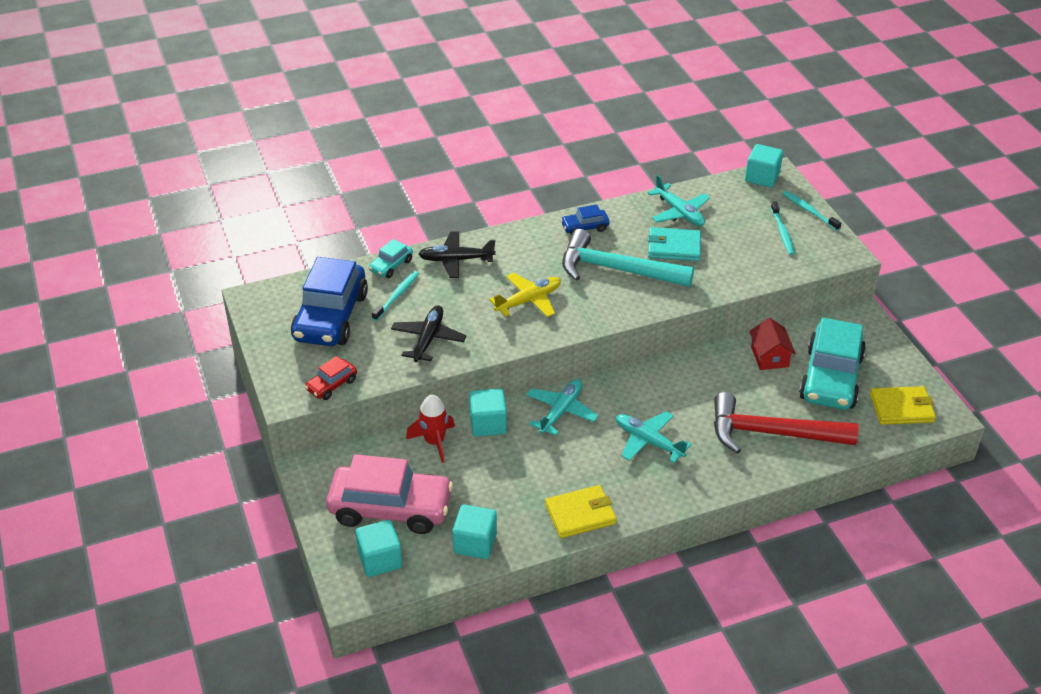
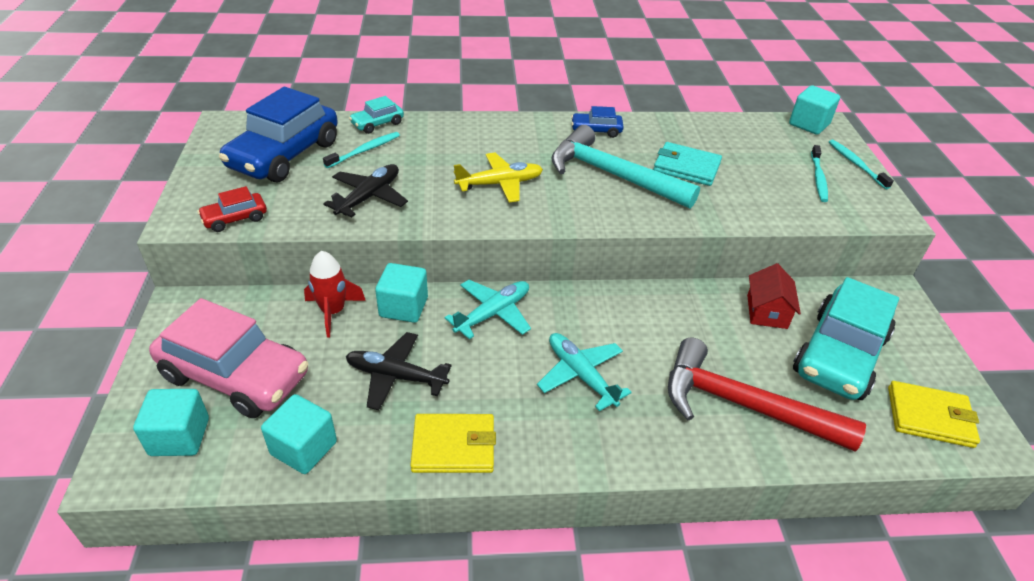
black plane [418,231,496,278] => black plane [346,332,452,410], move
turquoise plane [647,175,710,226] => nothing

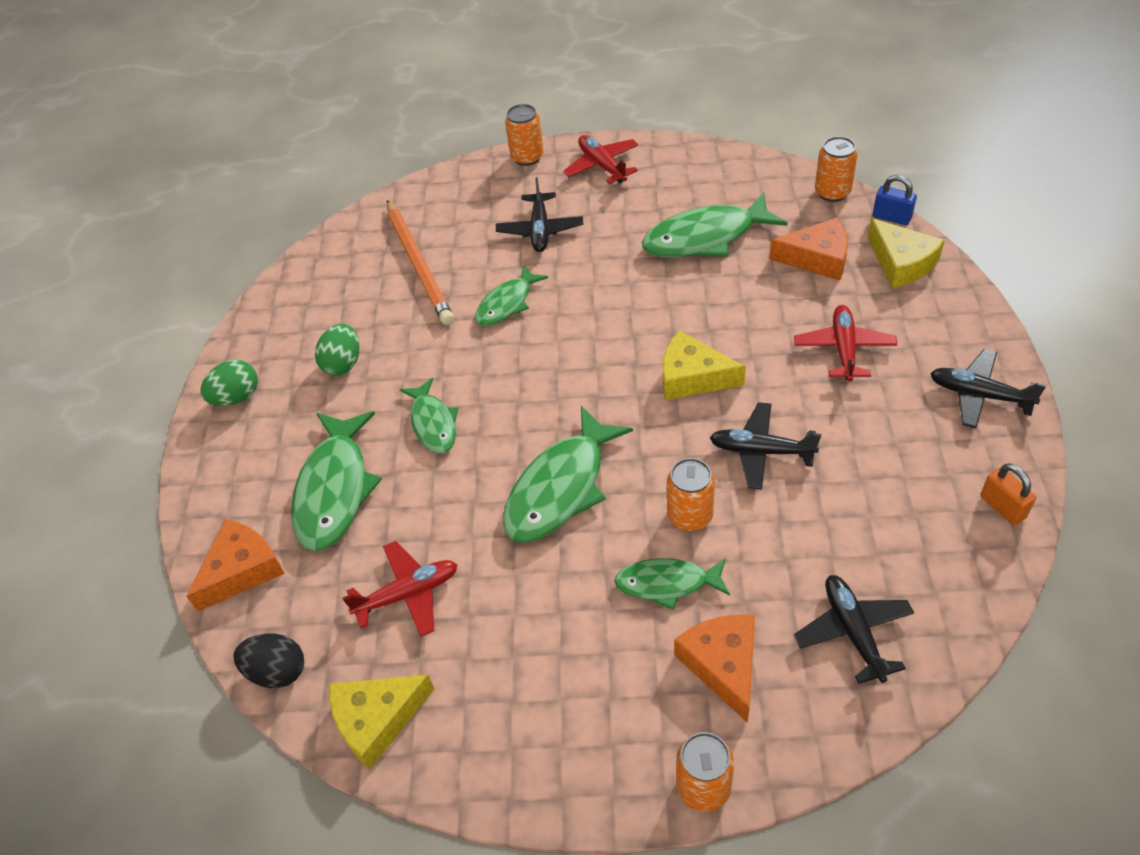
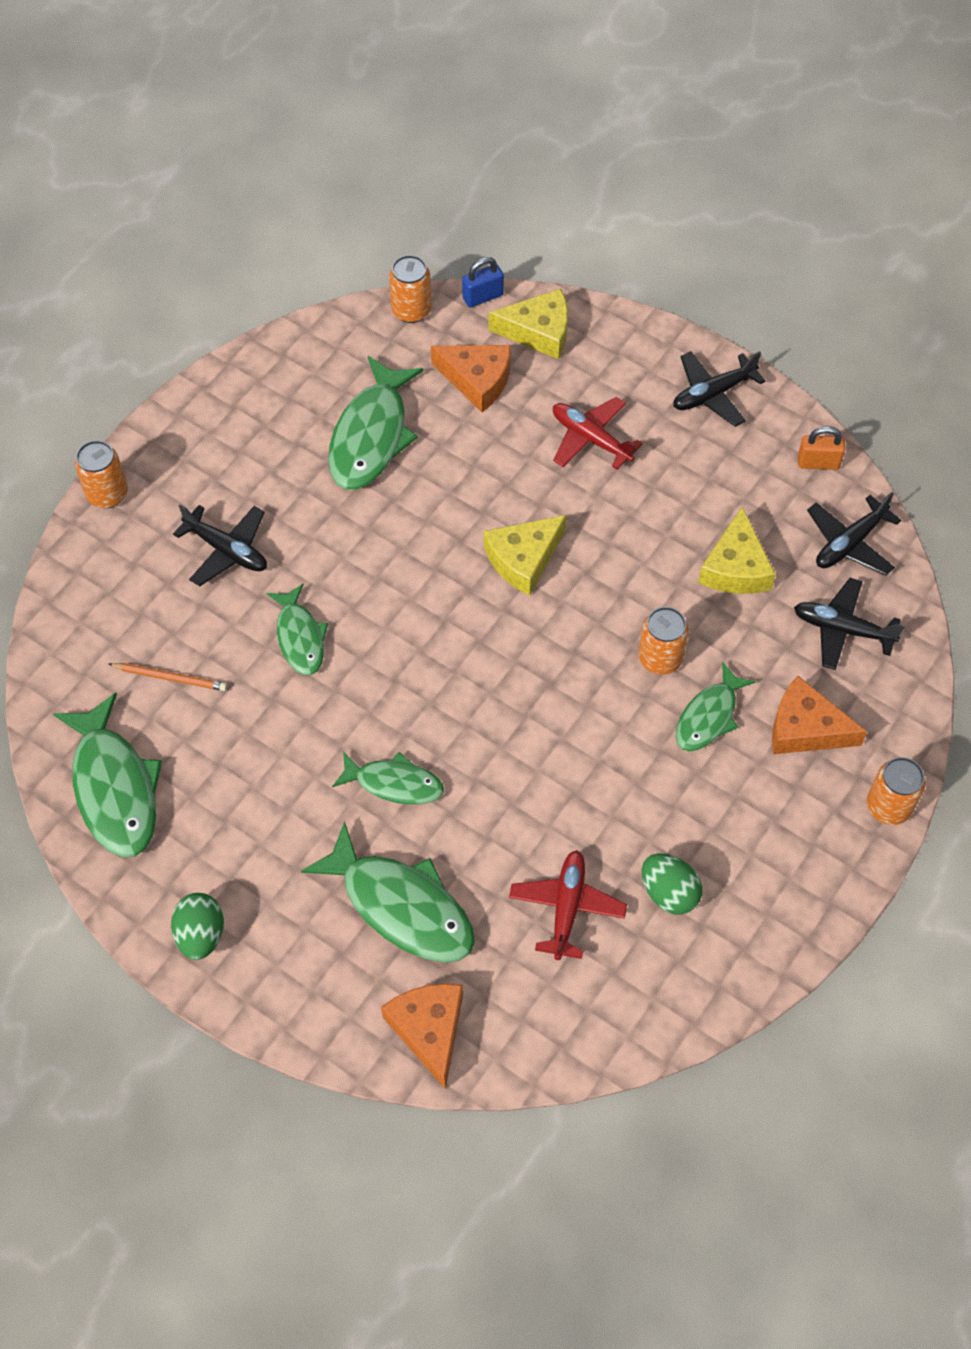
green fish [503,406,633,543] => green fish [54,693,162,858], move
orange pencil [387,200,454,325] => orange pencil [108,663,227,691], x0.51
orange cheese [769,218,848,281] => orange cheese [431,345,511,412], 75 degrees clockwise
green egg [315,324,359,376] => green egg [642,853,702,915], move
yellow cheese [329,675,434,770] => yellow cheese [698,507,776,594], move
black plane [710,402,821,489] => black plane [807,492,902,576], move
black egg [234,633,304,688] => nothing
red plane [563,135,639,184] => nothing

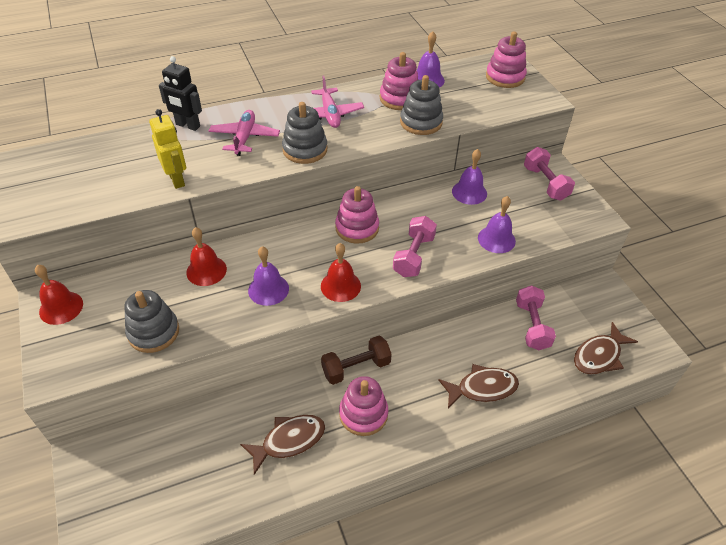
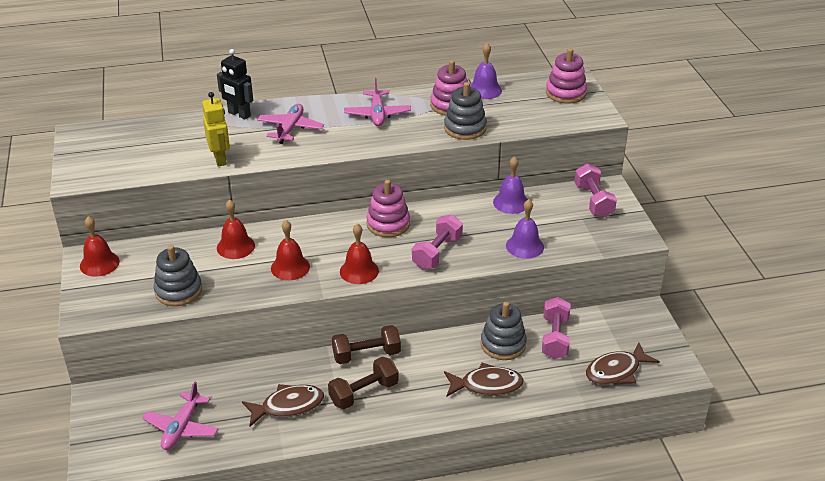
nothing => pink plane [142,382,219,450]
purple bell [248,246,289,306] => red bell [271,220,310,280]
pink stacking toy [339,376,388,436] => brown dumbbell [328,357,398,409]
grey stacking toy [282,102,327,164] => grey stacking toy [481,302,527,360], move

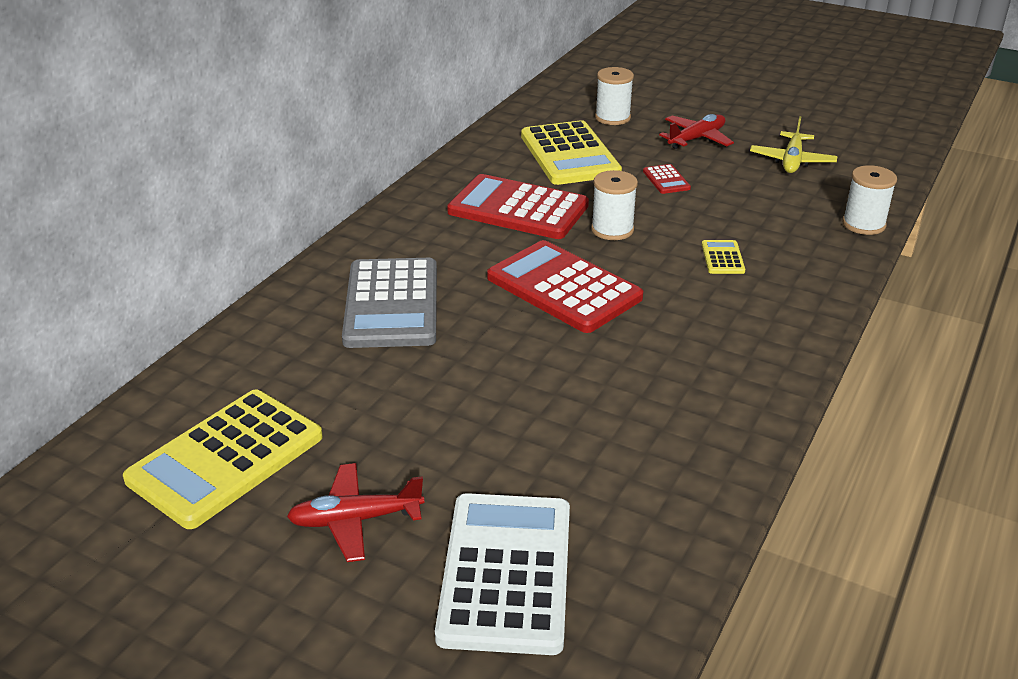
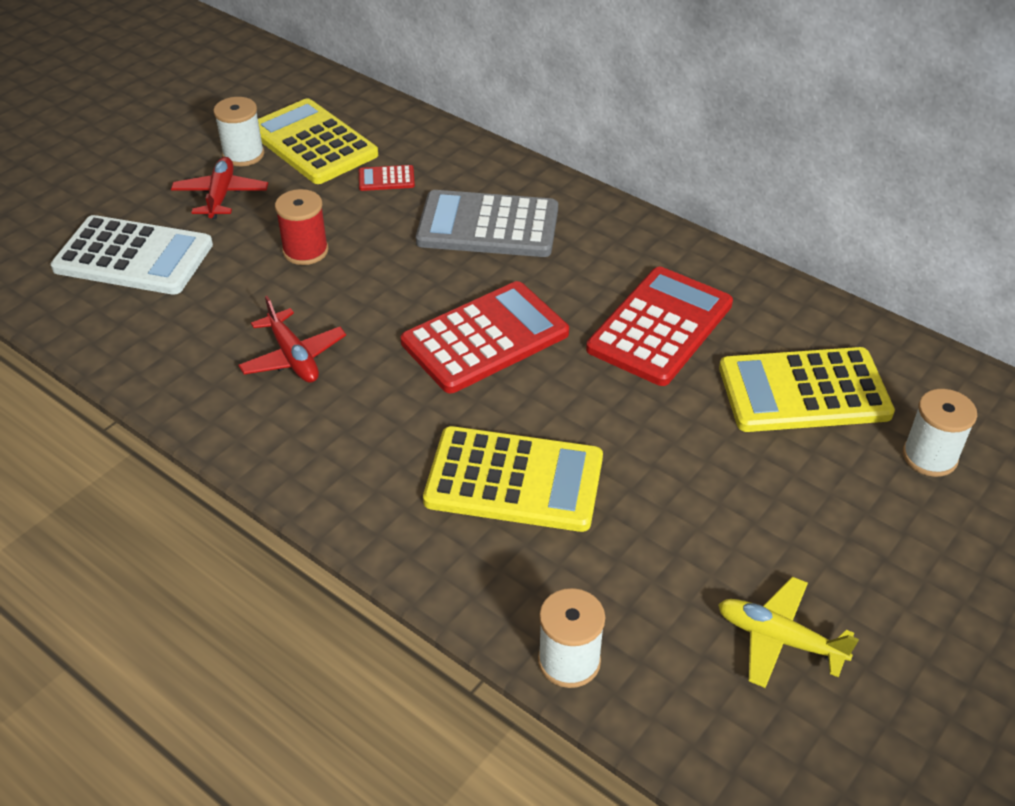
white spool [591,170,638,240] => white spool [213,97,265,166], move
red plane [659,114,734,149] => red plane [238,296,346,383], move
nothing => red spool [275,189,328,265]
red calculator [643,164,691,194] => red calculator [359,165,415,191], move
yellow calculator [702,240,745,274] => yellow calculator [423,426,603,532], x2.33

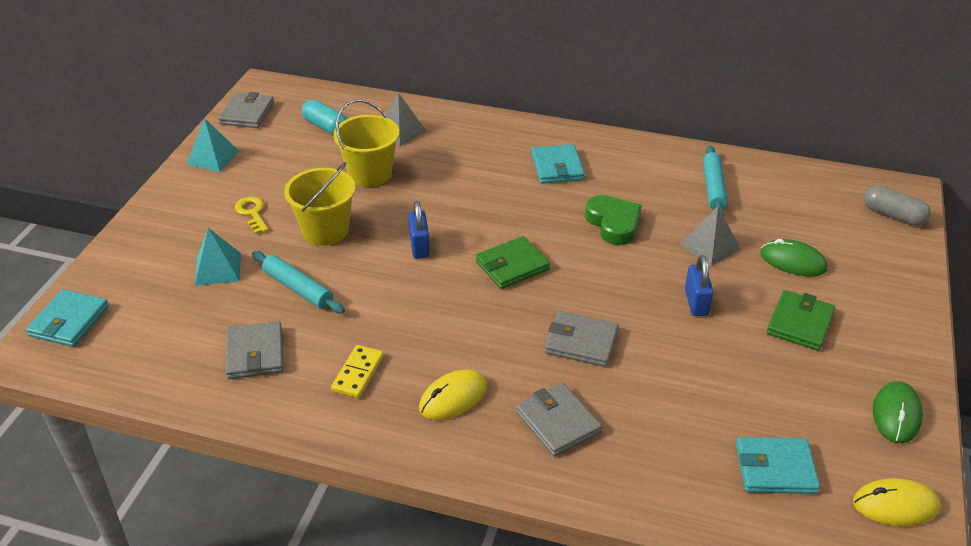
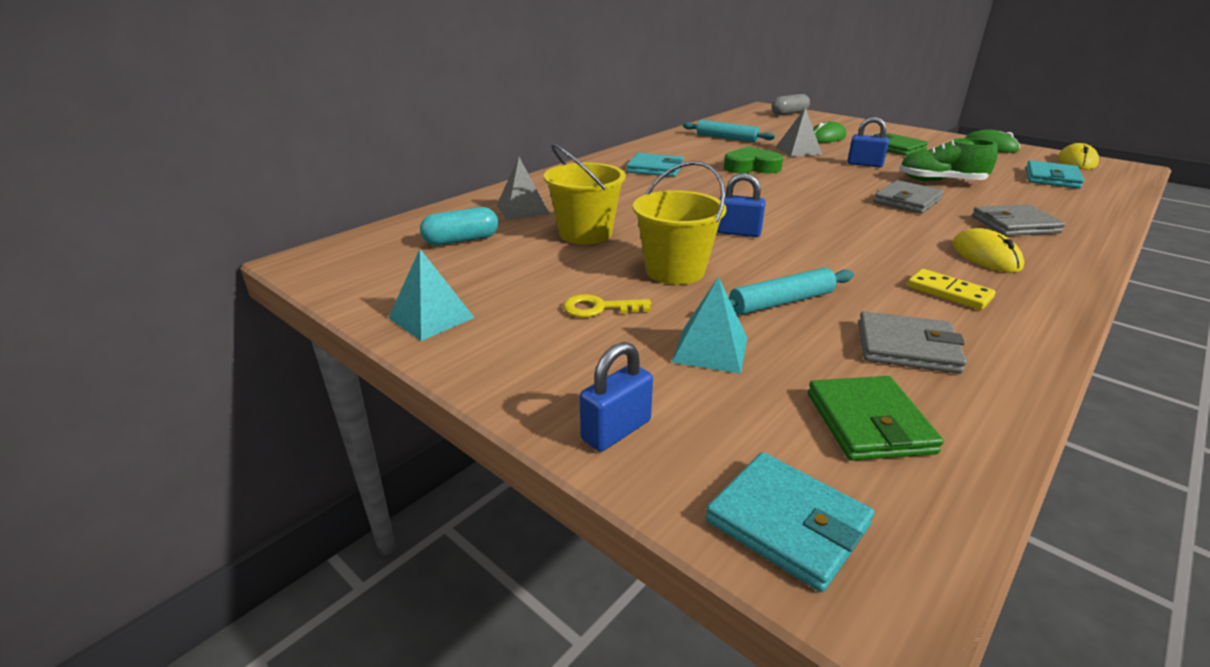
nothing => blue padlock [580,342,653,452]
green wallet [476,236,550,289] => green wallet [808,376,944,461], move
nothing => green shoe [899,138,998,182]
grey wallet [218,92,274,128] => nothing

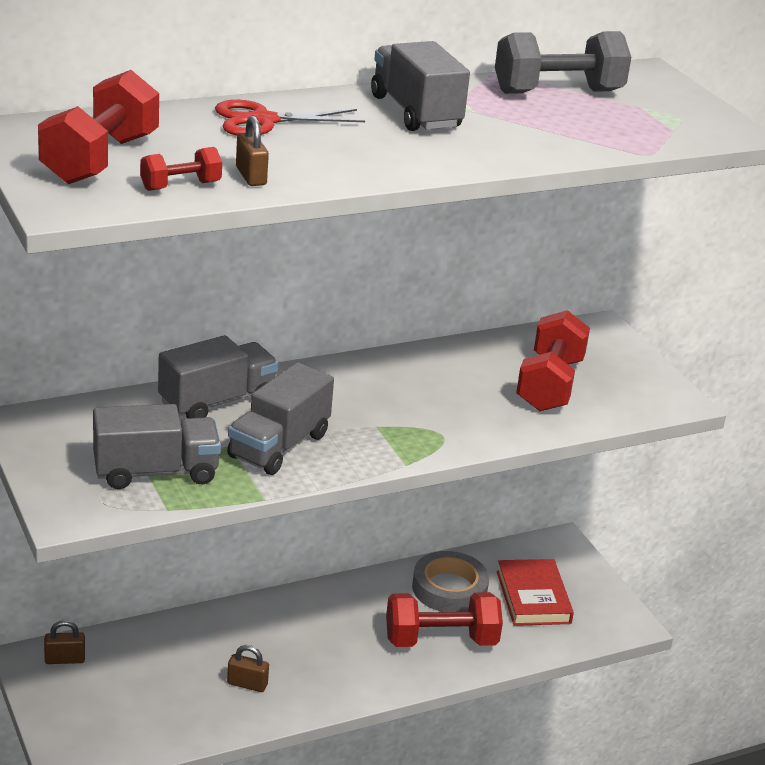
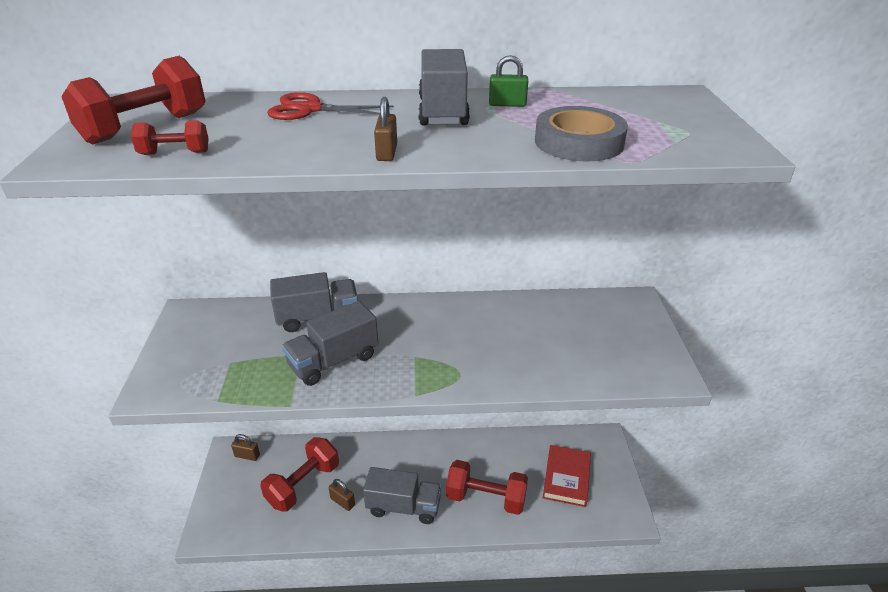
red dumbbell [516,310,590,411] => red dumbbell [260,437,339,512], move
grey truck [93,404,221,489] => grey truck [363,467,441,524], move
brown padlock [236,116,269,186] => brown padlock [374,97,397,161], move
nothing => green padlock [489,55,528,107]
grey tape [412,551,489,612] => grey tape [535,106,628,162], move
grey dumbbell [495,31,631,94] => nothing

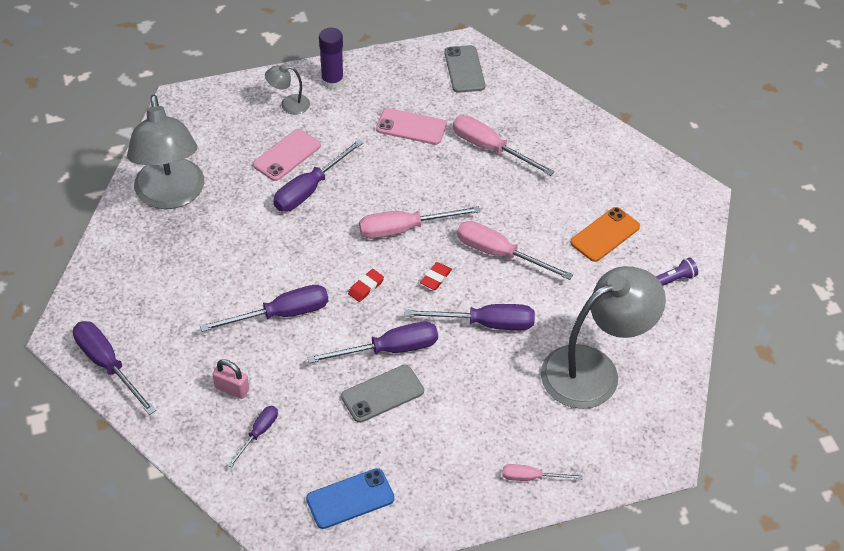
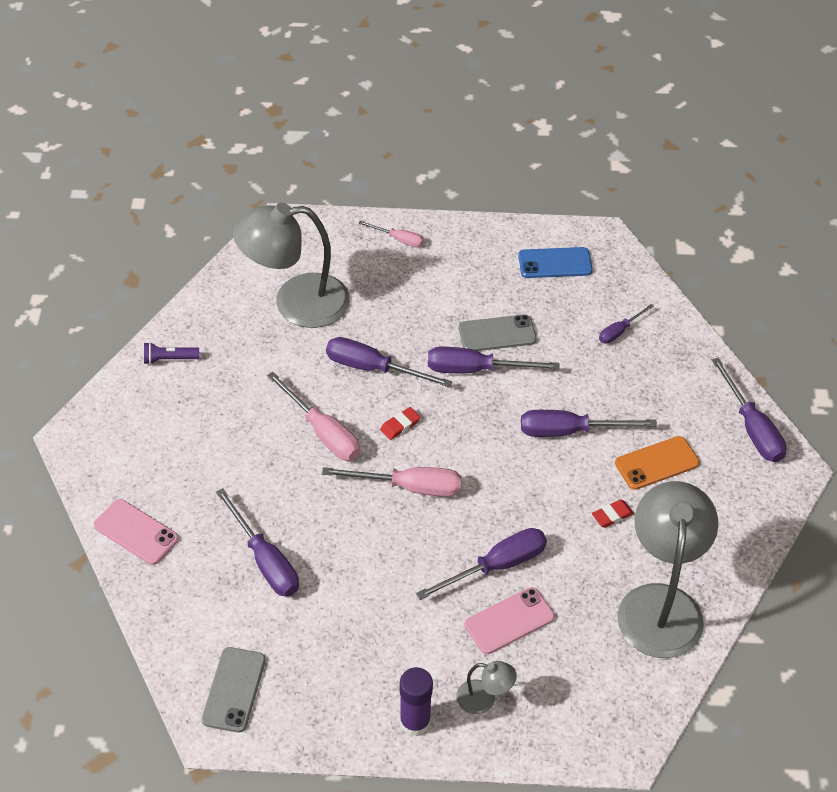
pink phone [376,108,447,145] => pink phone [94,499,179,565], move
pink screwdriver [452,115,555,176] => purple screwdriver [216,488,299,597]
red eraser [348,269,384,302] => red eraser [592,499,634,528], move
orange phone [570,207,640,262] => orange phone [615,436,700,490], move
pink padlock [213,359,249,399] => nothing

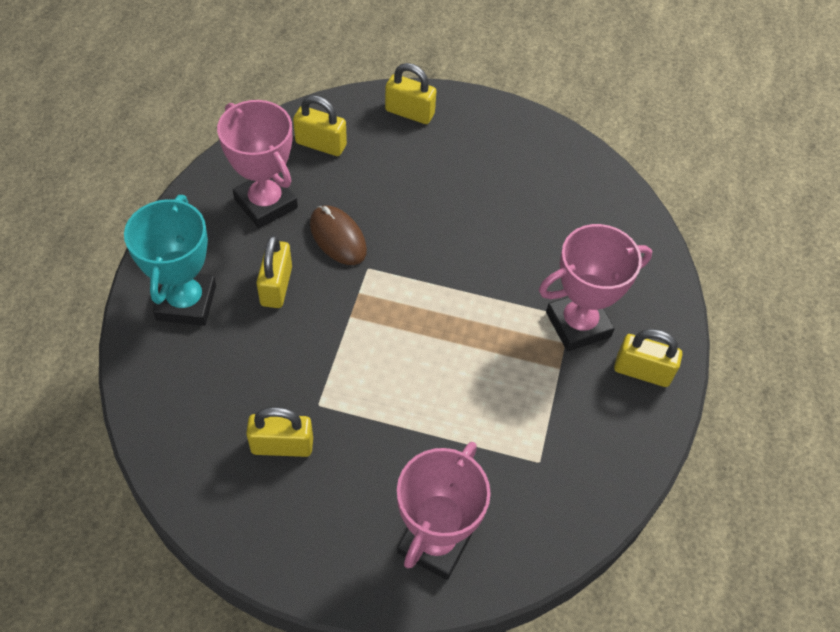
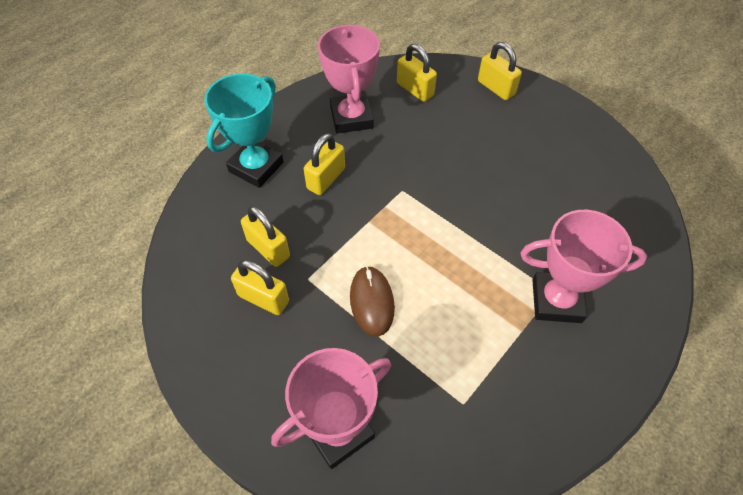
yellow padlock [614,329,682,387] => yellow padlock [241,206,290,267], move
brown mouse [310,205,367,265] => brown mouse [350,266,395,337], move

